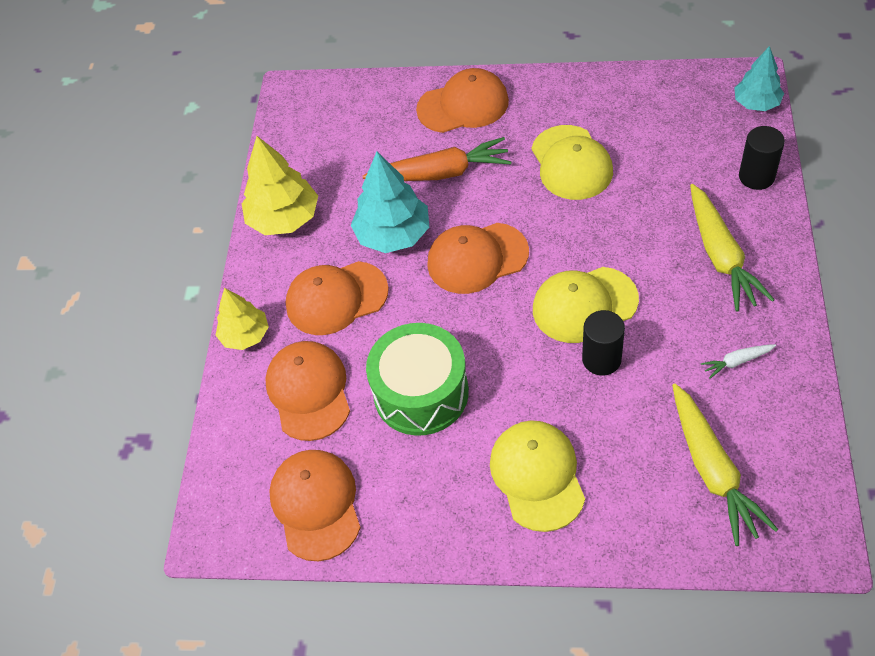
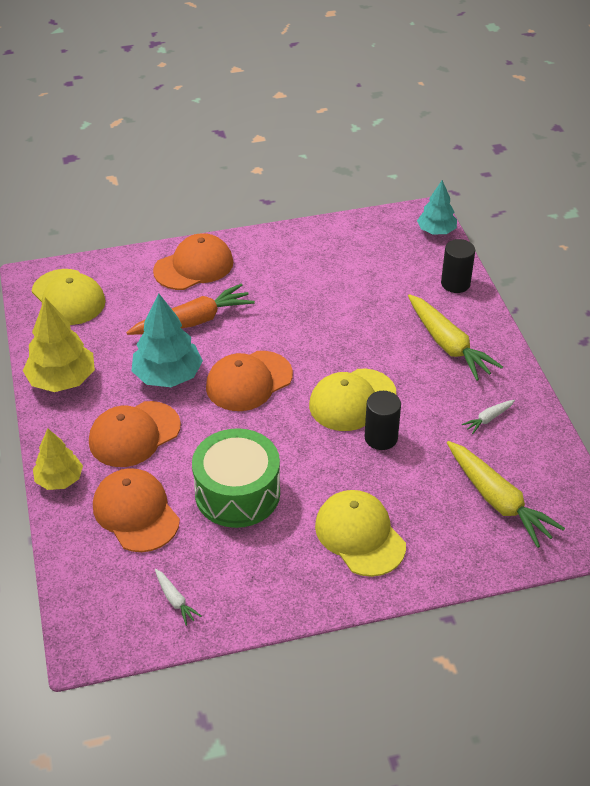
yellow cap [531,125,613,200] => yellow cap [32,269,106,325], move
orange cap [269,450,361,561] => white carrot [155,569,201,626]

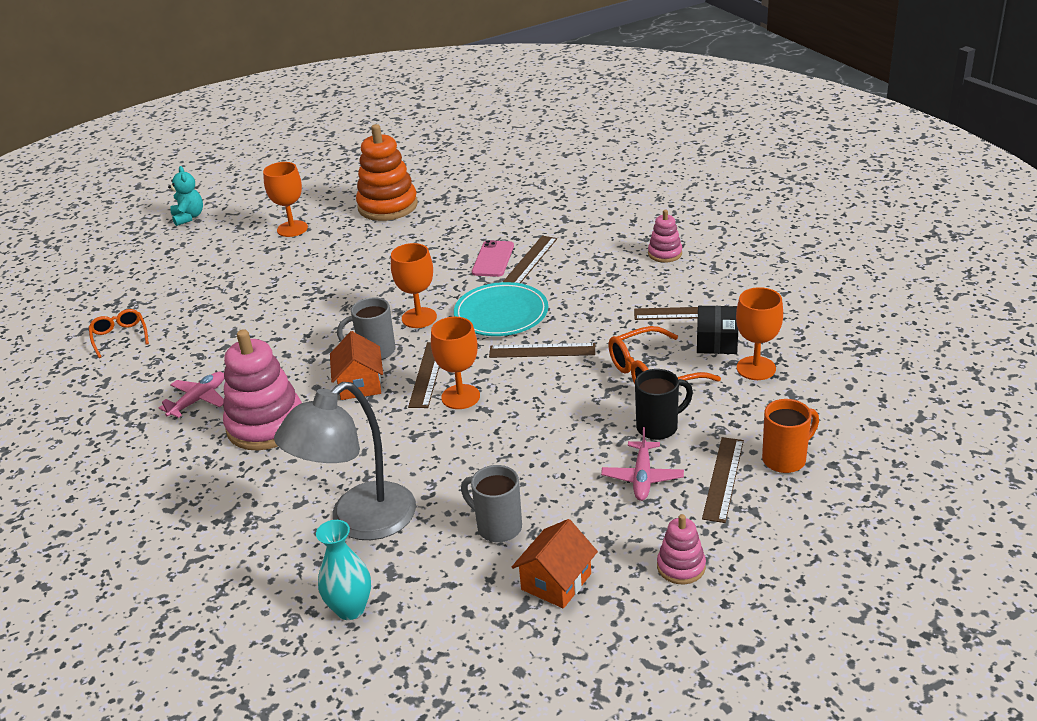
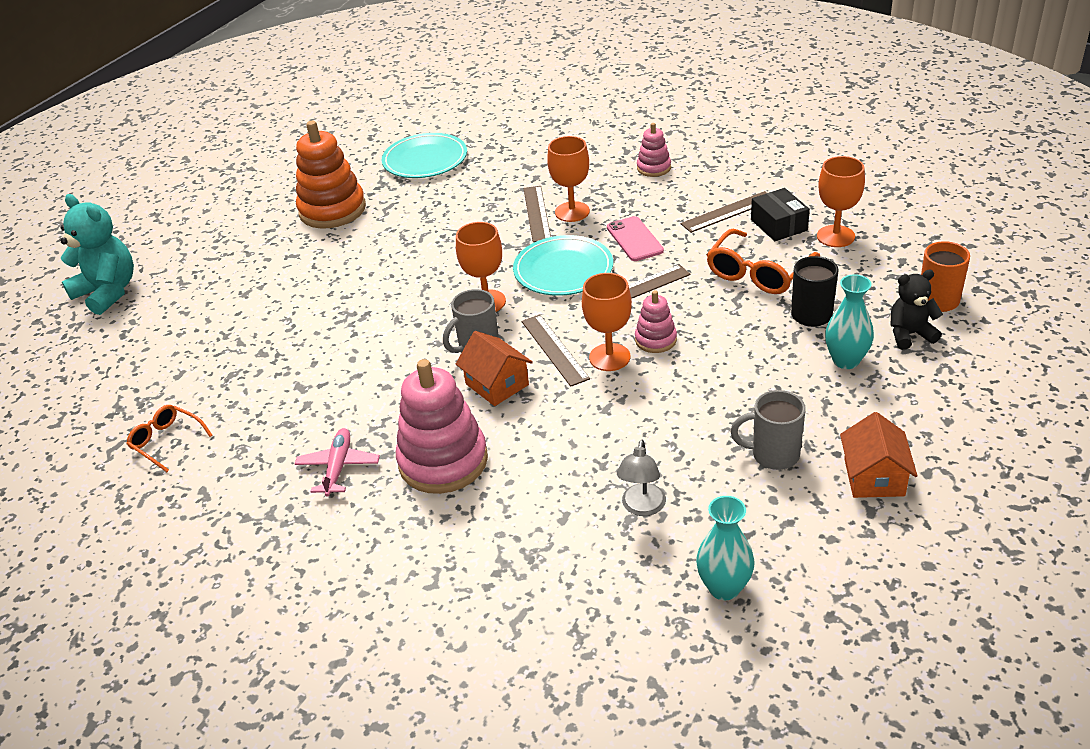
turquoise teddy bear [168,166,203,226] => turquoise teddy bear [60,194,134,315], x1.65
nothing => turquoise plate [382,133,467,178]
orange goblet [263,162,308,237] => orange goblet [547,136,590,222], move
pink phone [472,240,514,277] => pink phone [607,216,664,261], move
grey lamp [274,382,416,540] => grey lamp [617,440,666,516], x0.48
pink stacking toy [657,514,706,584] => pink stacking toy [635,290,677,353], move
pink plane [601,427,684,501] => turquoise vase [825,274,874,369]
brown ruler [702,437,744,523] => black teddy bear [890,270,943,350]

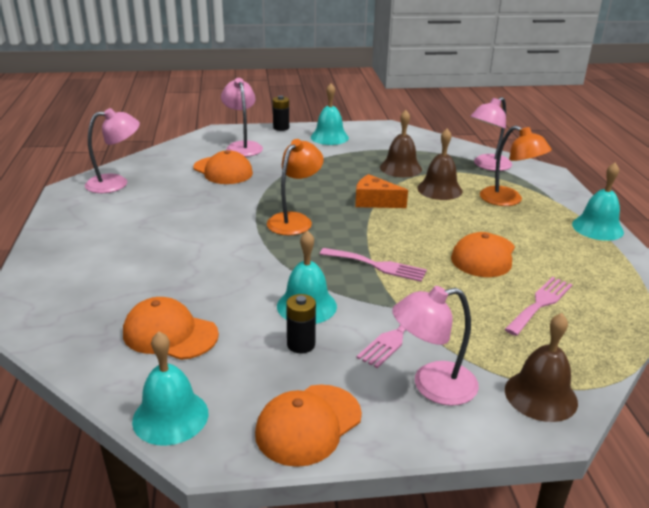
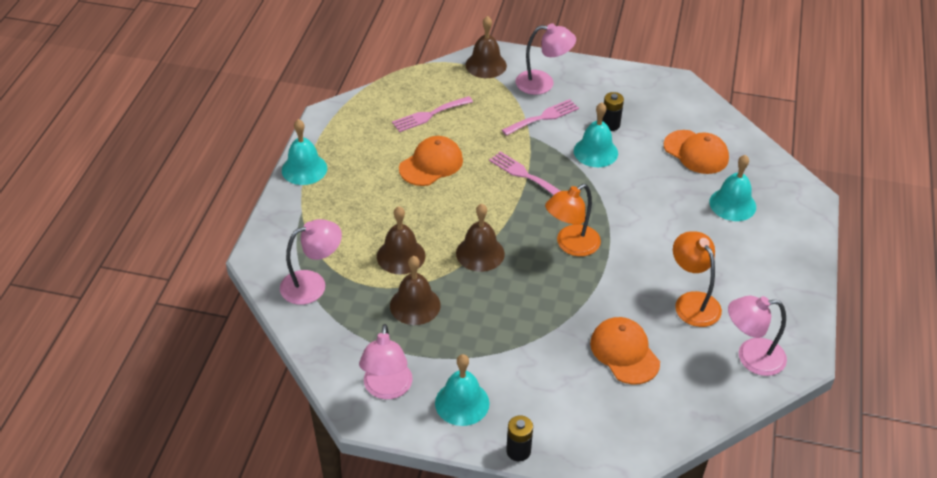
pink lamp [221,78,263,157] => pink lamp [359,324,413,399], move
orange cheese [355,174,408,208] => brown bell [456,204,505,272]
orange lamp [480,125,552,206] => orange lamp [673,232,722,327], move
turquoise bell [132,331,208,446] => turquoise bell [709,155,756,221], move
orange cap [255,385,362,467] => nothing

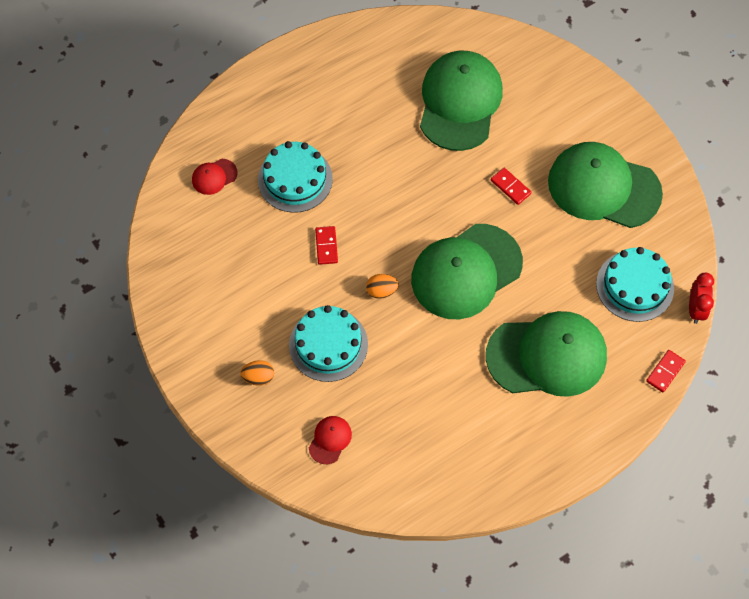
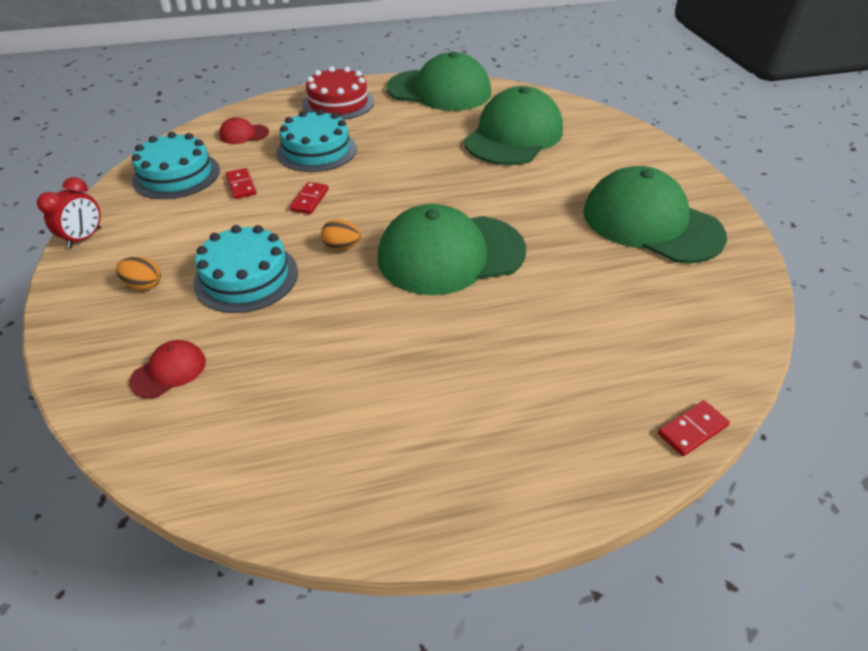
red clock [689,273,714,324] => red clock [37,177,101,249], move
turquoise cake [596,247,674,322] => turquoise cake [132,132,220,199], move
red domino [491,168,531,205] => red domino [226,168,257,199], move
nothing => red cake [302,66,374,120]
green cap [486,311,607,397] => green cap [386,52,491,111], move

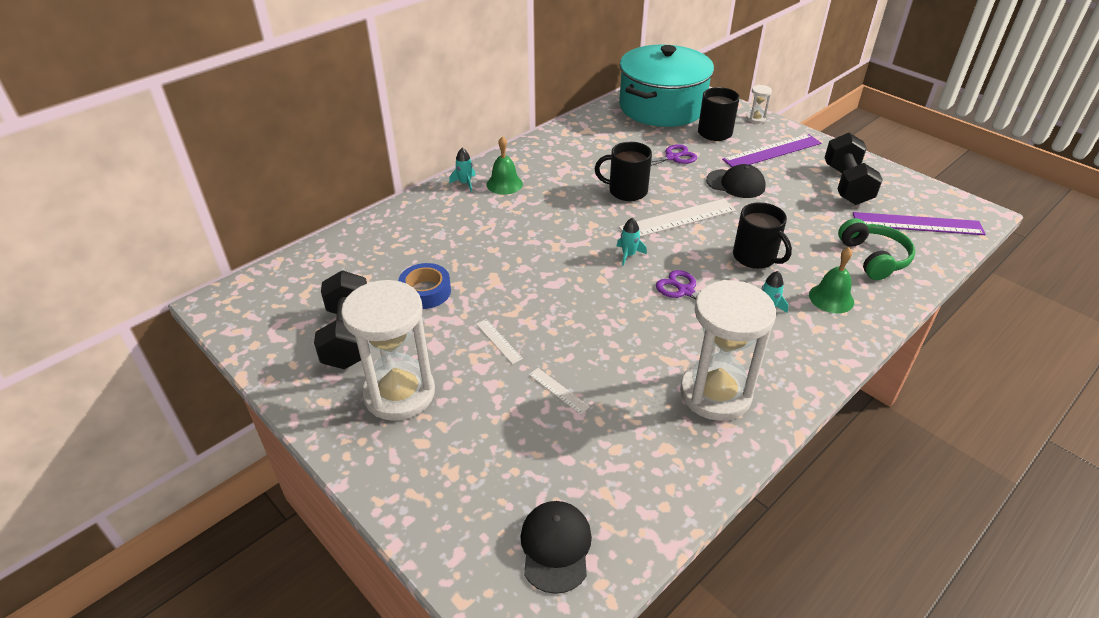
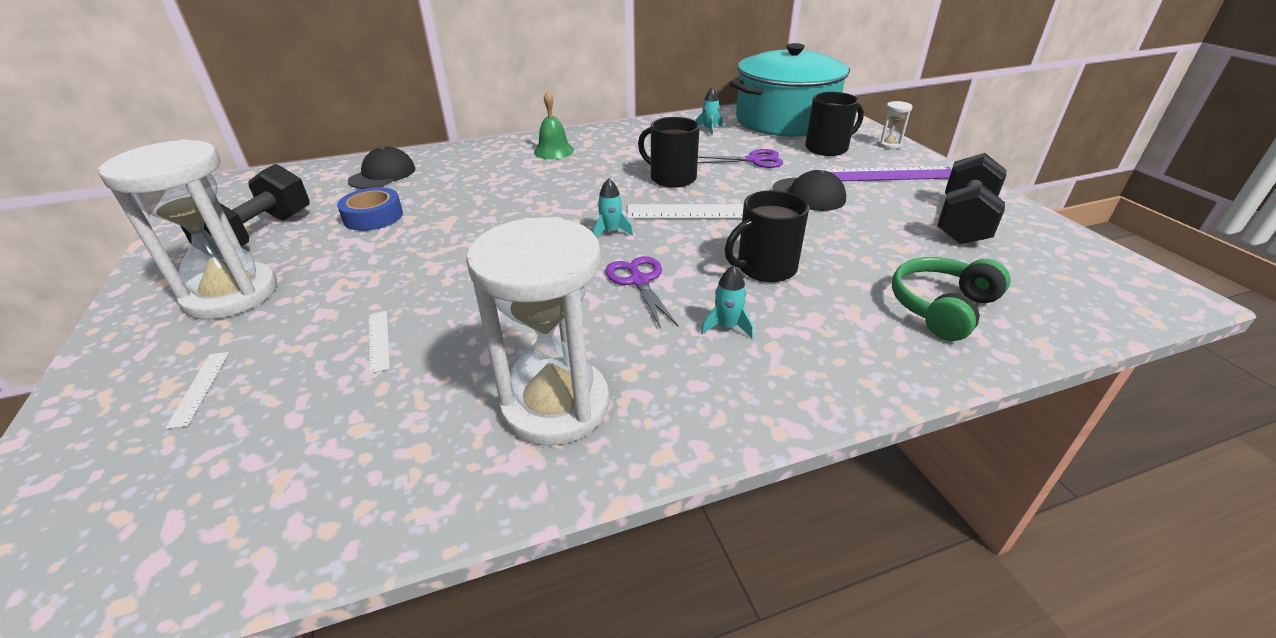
white ruler [476,319,523,364] => white ruler [165,352,229,429], move
black cap [520,501,592,594] => black cap [348,146,415,189], move
turquoise rocket [449,148,476,192] => turquoise rocket [695,87,723,136], move
black mug [733,202,792,269] => black mug [725,190,809,282], 75 degrees clockwise
green headphones [838,218,915,280] => green headphones [892,257,1011,341], 150 degrees counterclockwise
green bell [809,247,854,313] => nothing
purple ruler [853,212,986,235] => nothing

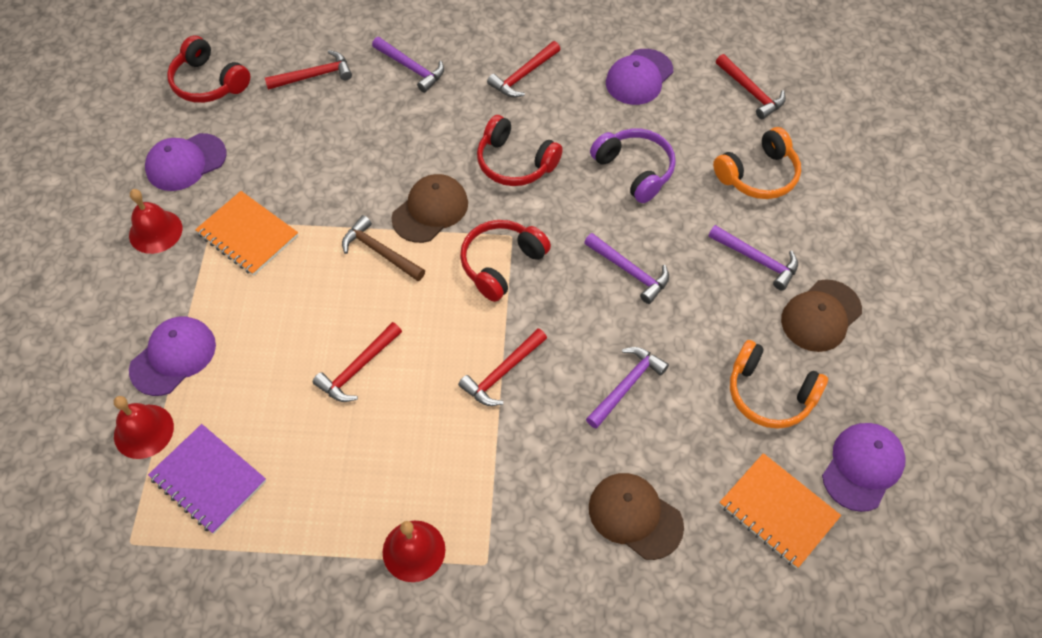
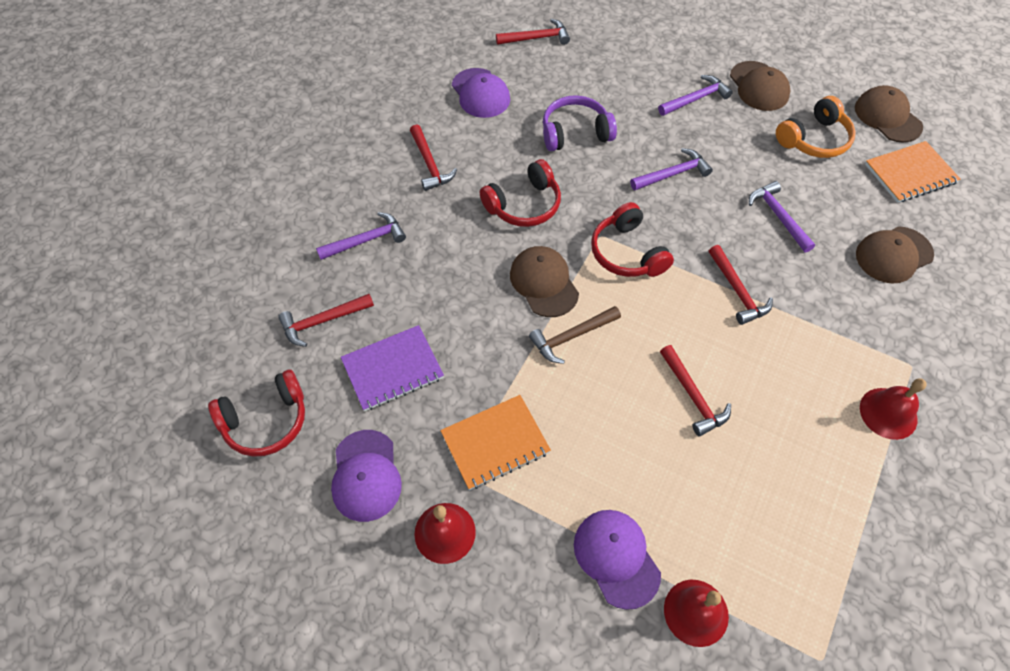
red hammer [265,50,352,90] => red hammer [278,294,374,347], 120 degrees counterclockwise
purple notebook [148,424,266,534] => purple notebook [341,325,444,411], move
purple cap [822,423,906,512] => brown cap [855,85,923,143]
orange headphones [713,127,801,199] => nothing

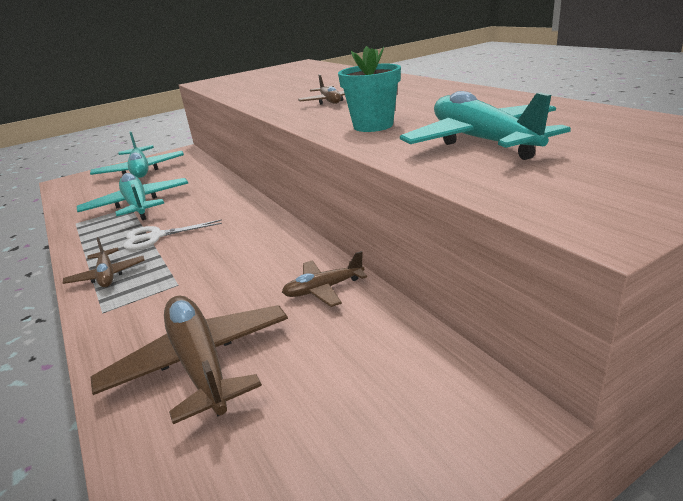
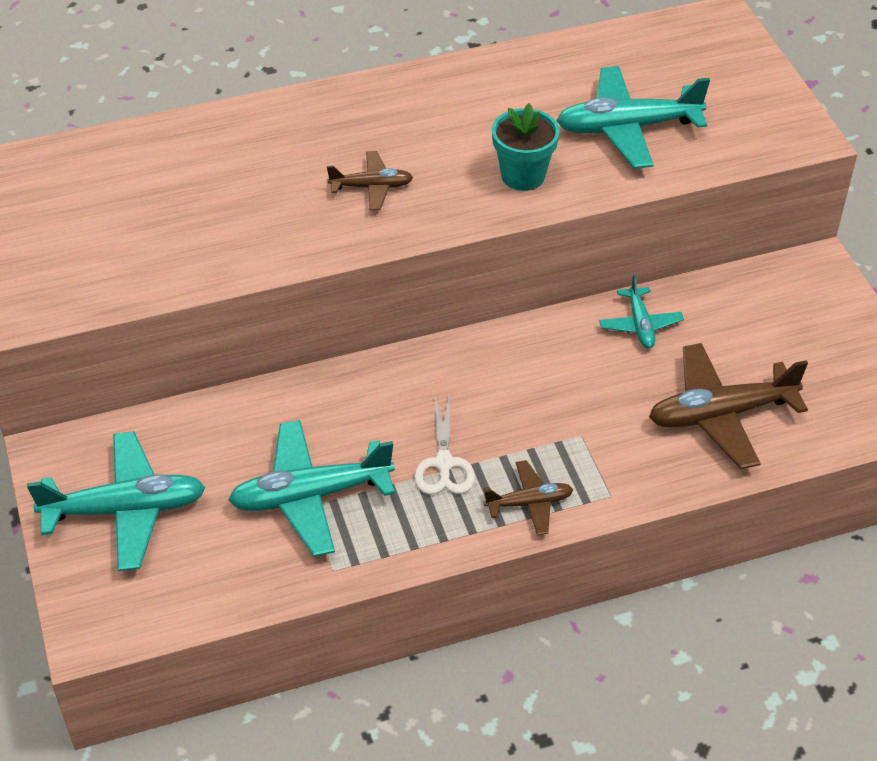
brown plane [282,251,367,307] => turquoise plane [599,274,684,348]

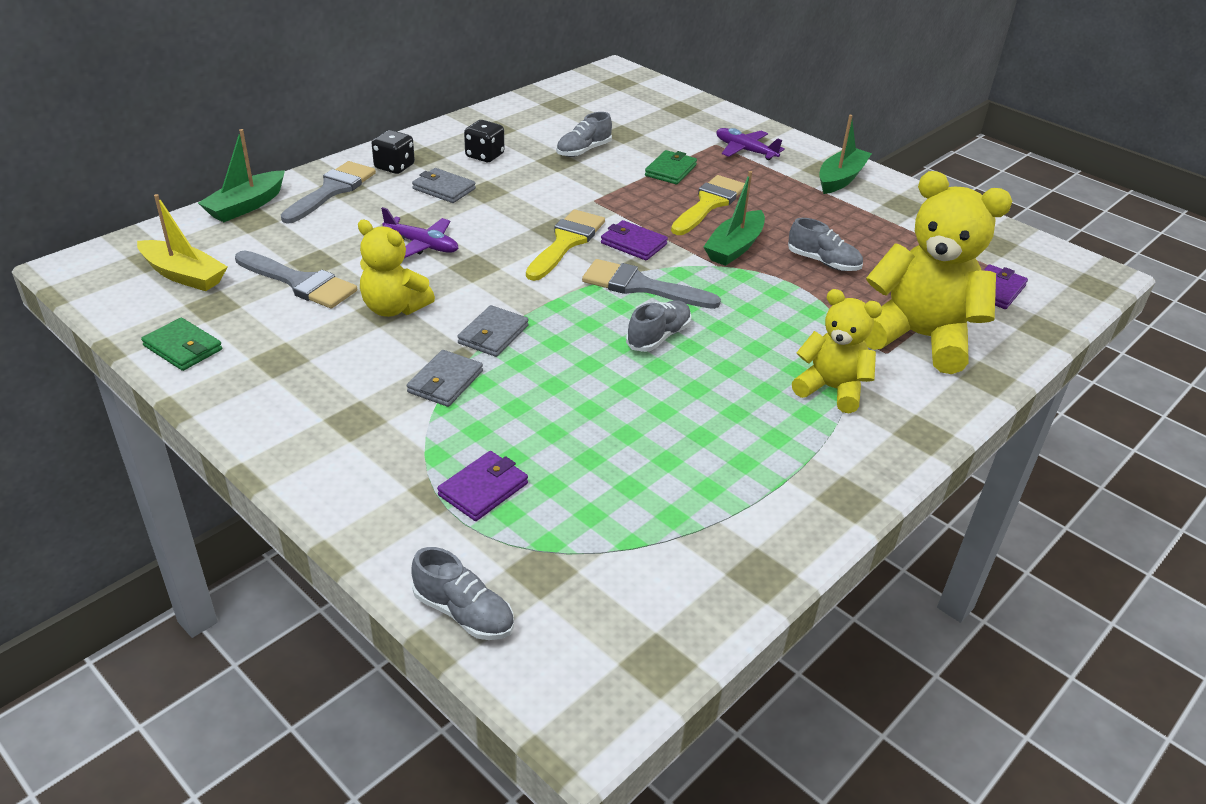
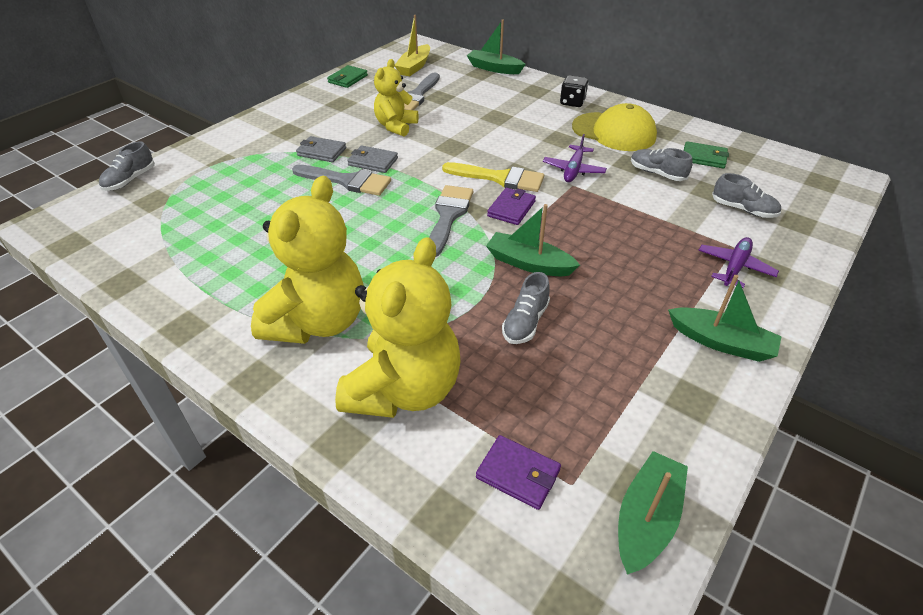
yellow teddy bear [792,289,882,413] => yellow teddy bear [251,176,364,344], x1.69
grey brush [281,161,376,223] => grey brush [292,165,391,196], move
purple plane [381,207,458,258] => purple plane [543,134,607,182], move
black dice [464,120,504,162] => yellow cap [572,103,657,151]
nothing => green boat [618,451,688,575]
green wallet [645,150,697,184] => green wallet [684,141,729,168], move
grey shoe [626,300,691,352] => grey shoe [712,173,781,218], move
grey wallet [412,168,476,203] => nothing
purple wallet [437,451,528,521] => nothing
yellow brush [671,175,745,235] => nothing

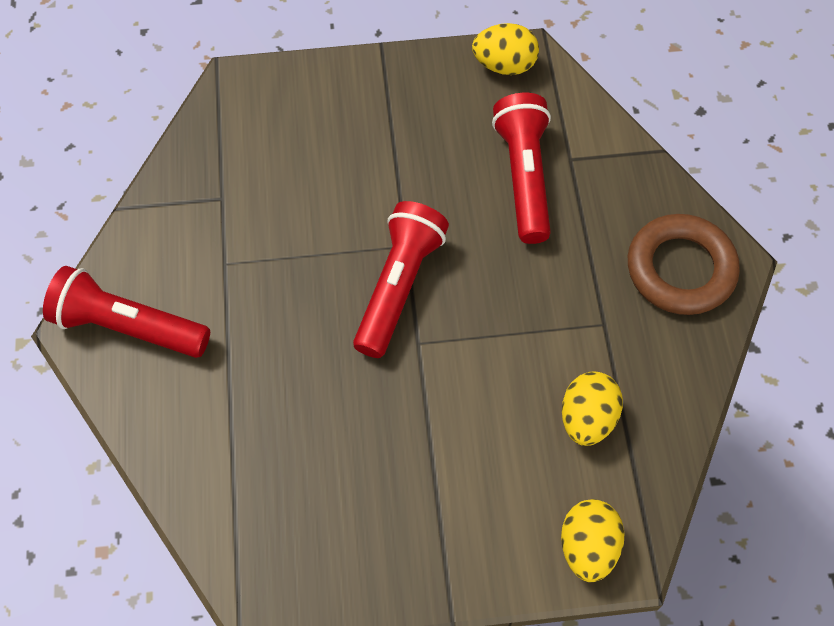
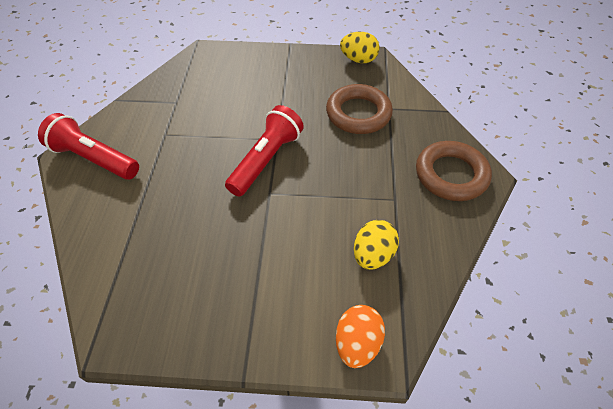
red flashlight [492,93,551,244] => brown ring [326,84,393,134]
yellow egg [561,499,625,582] => orange egg [336,305,385,368]

